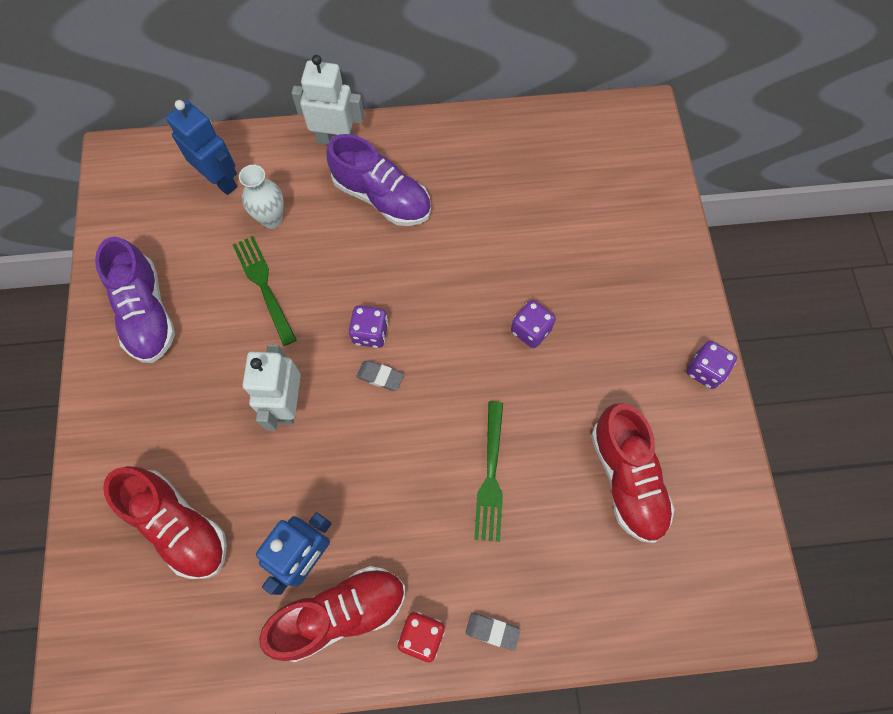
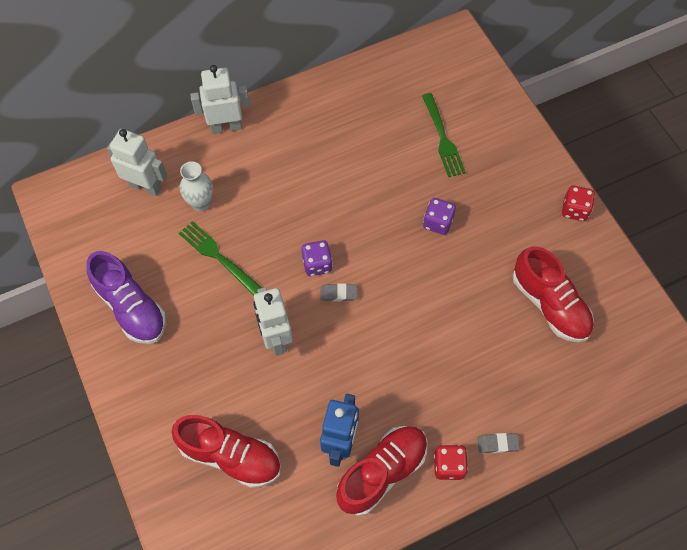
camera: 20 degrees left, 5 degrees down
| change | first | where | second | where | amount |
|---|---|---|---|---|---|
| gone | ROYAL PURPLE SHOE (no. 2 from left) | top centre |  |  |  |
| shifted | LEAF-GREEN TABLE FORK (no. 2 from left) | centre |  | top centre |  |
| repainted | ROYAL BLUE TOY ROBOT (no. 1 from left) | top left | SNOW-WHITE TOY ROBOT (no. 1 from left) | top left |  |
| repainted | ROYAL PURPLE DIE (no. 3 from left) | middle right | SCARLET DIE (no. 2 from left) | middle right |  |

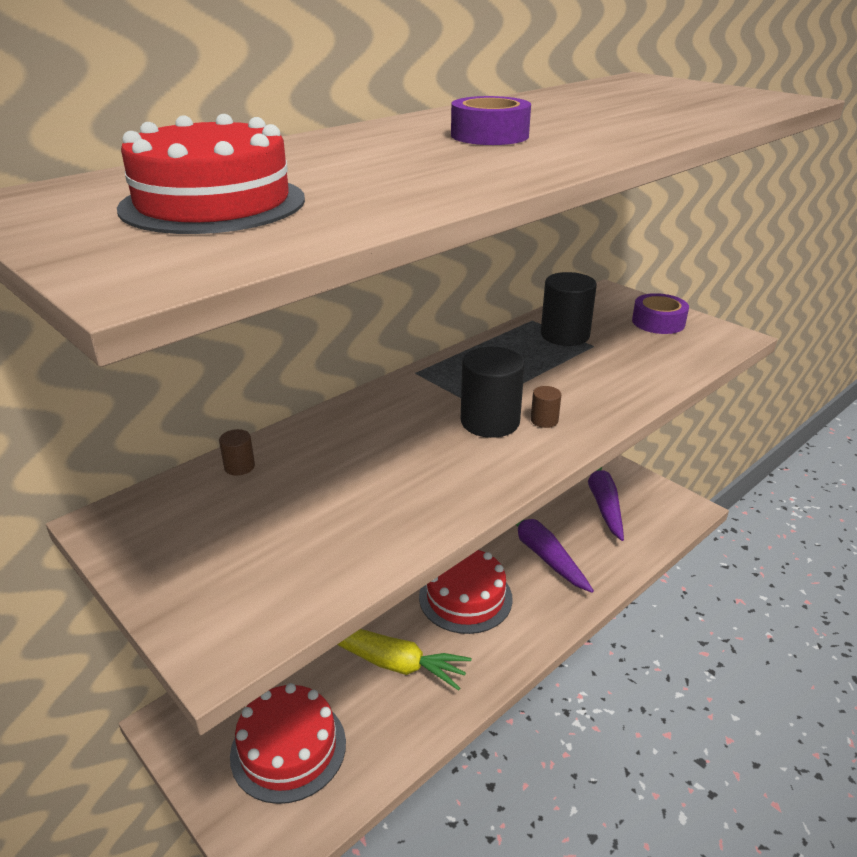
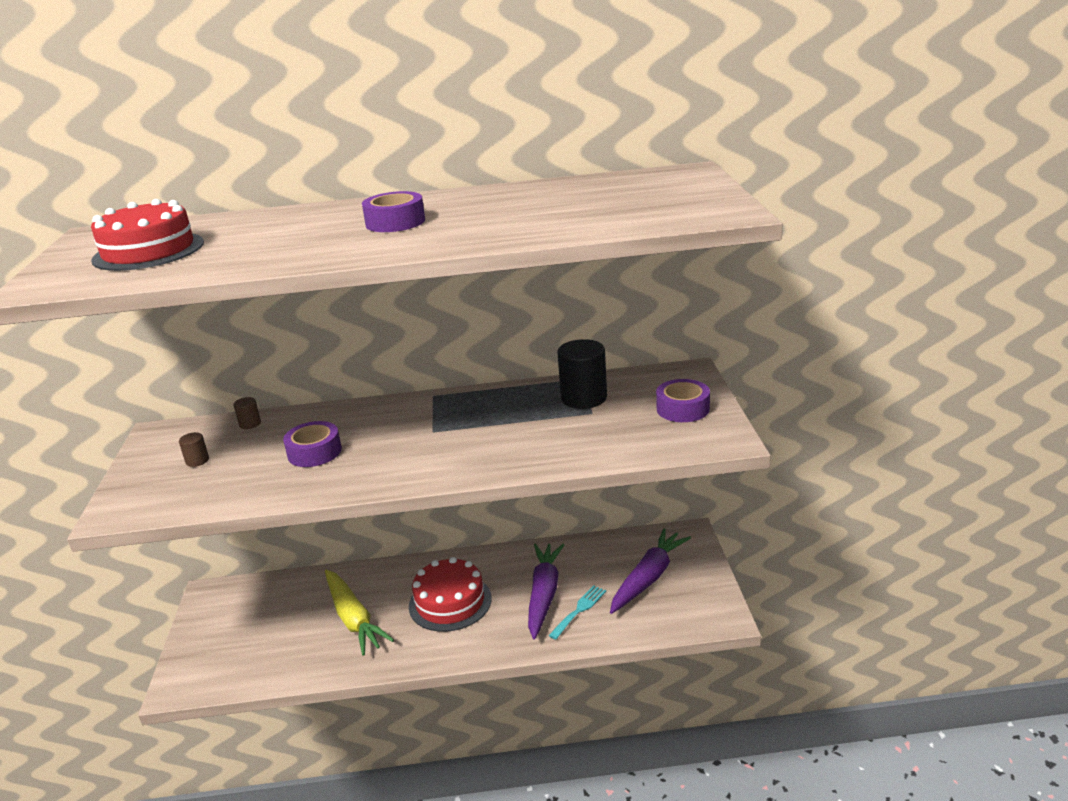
camera: 40 degrees right, 5 degrees down
| change | first | where | second | where | amount |
|---|---|---|---|---|---|
| gone | SCARLET LAYER CAKE (no. 2 from left) | bottom centre |  |  |  |
| gone | JET-BLACK CYLINDER (no. 1 from left) | centre |  |  |  |
| new |  |  | ROYAL PURPLE ROLL OF TAPE (no. 1 from left) | middle left |  |
| new |  |  | TURQUOISE TABLE FORK | bottom centre |  |
| shifted | DARK BROWN CYLINDER (no. 2 from left in the first image) | centre | DARK BROWN CYLINDER (no. 1 from left) | middle left |  |

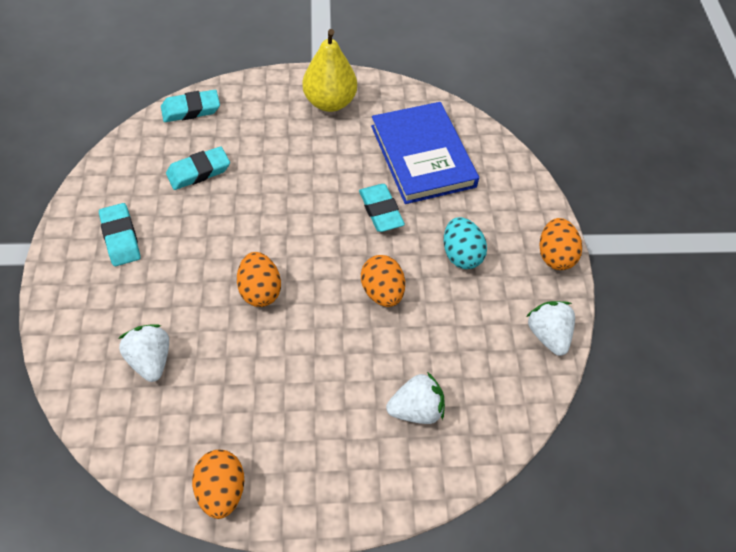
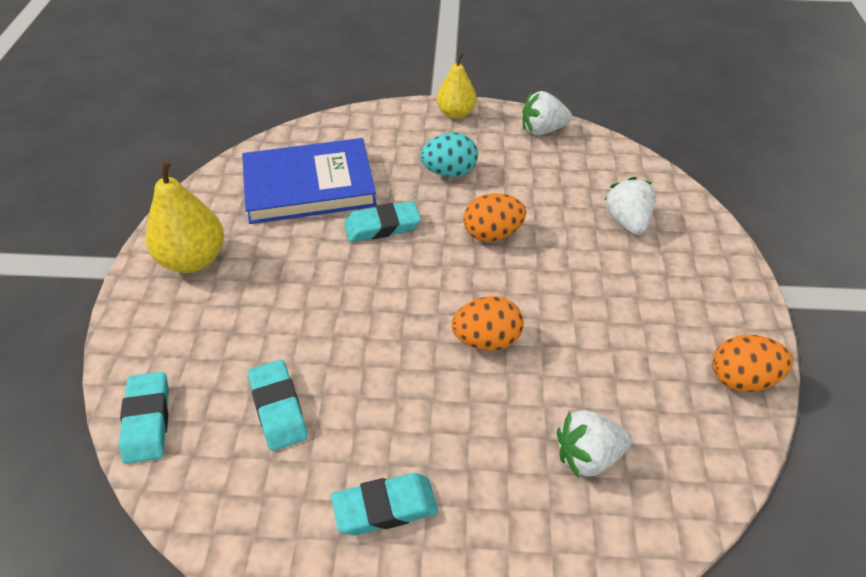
camera: 80 degrees left, 10 degrees down
| change | first | where | second | where | amount |
|---|---|---|---|---|---|
| swapped | BRIGHT ORANGE EGG SHAPE (no. 4 from left) | middle right | GOLDEN PEAR (no. 2 from left) | top centre |  |

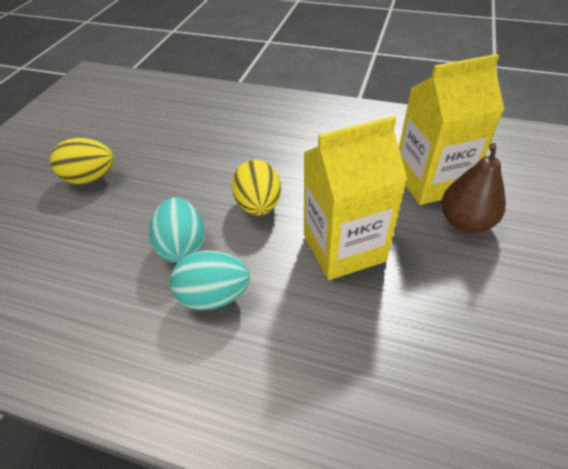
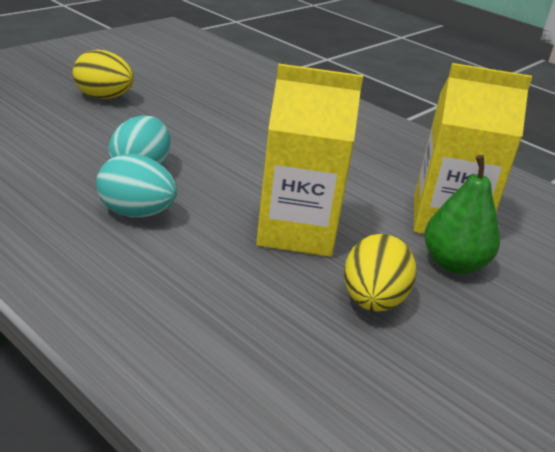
camera: 20 degrees right, 15 degrees down
| change | first | where | second | where | amount |
|---|---|---|---|---|---|
| shifted | GOLDEN EGG SHAPE (no. 2 from left) | centre |  | middle right |  |
| repainted | DARK BROWN PEAR | middle right | LEAF-GREEN PEAR | middle right |  |

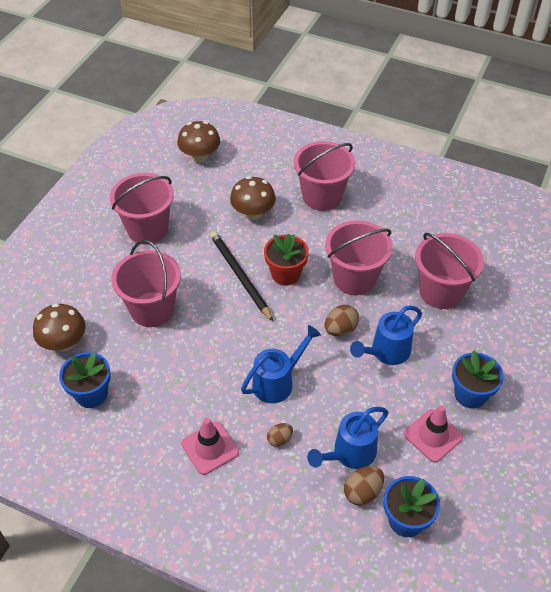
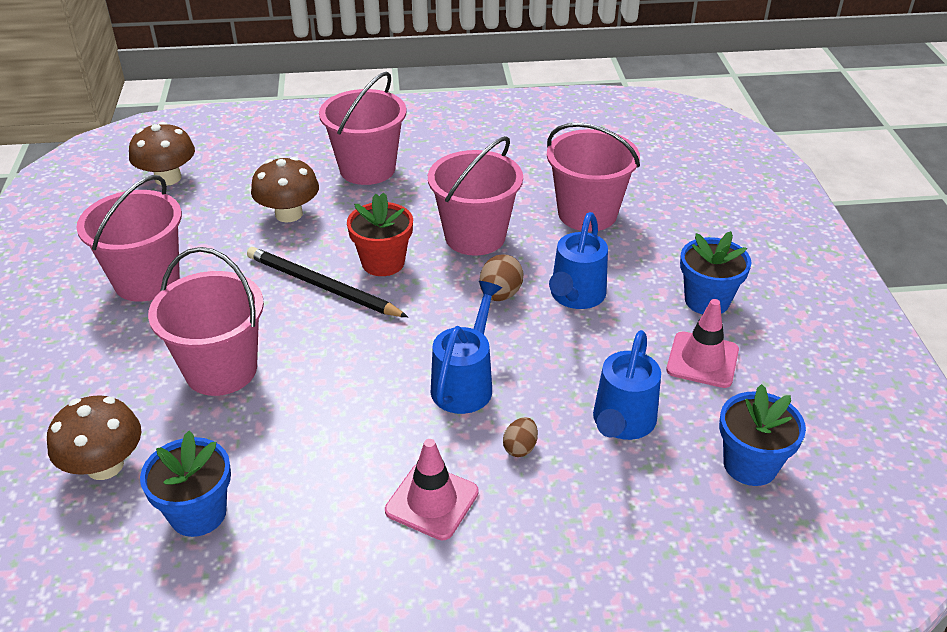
camera: 30 degrees left, 10 degrees down
| change | first | where | second | where | amount |
|---|---|---|---|---|---|
| gone | DARK BROWN EGG SHAPE (no. 3 from left) | bottom centre |  |  |  |

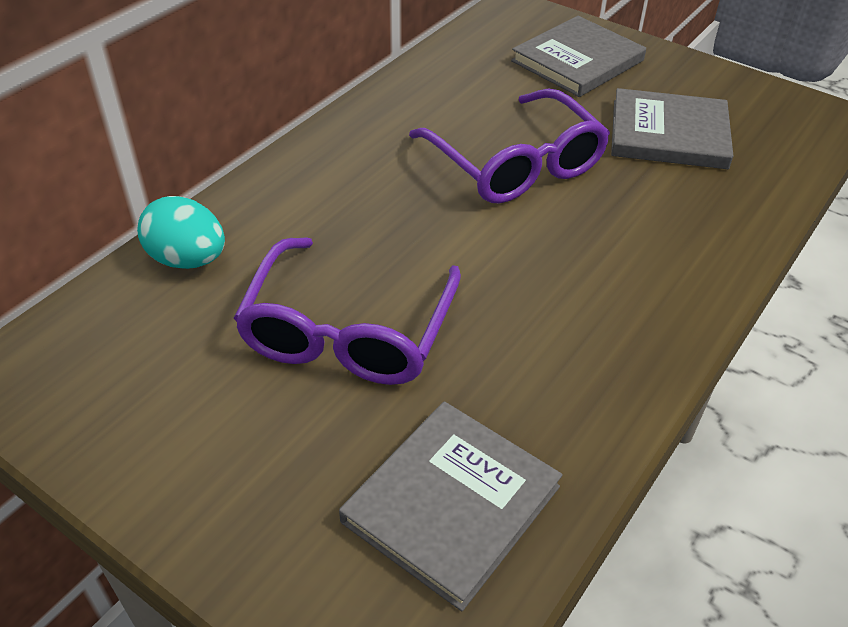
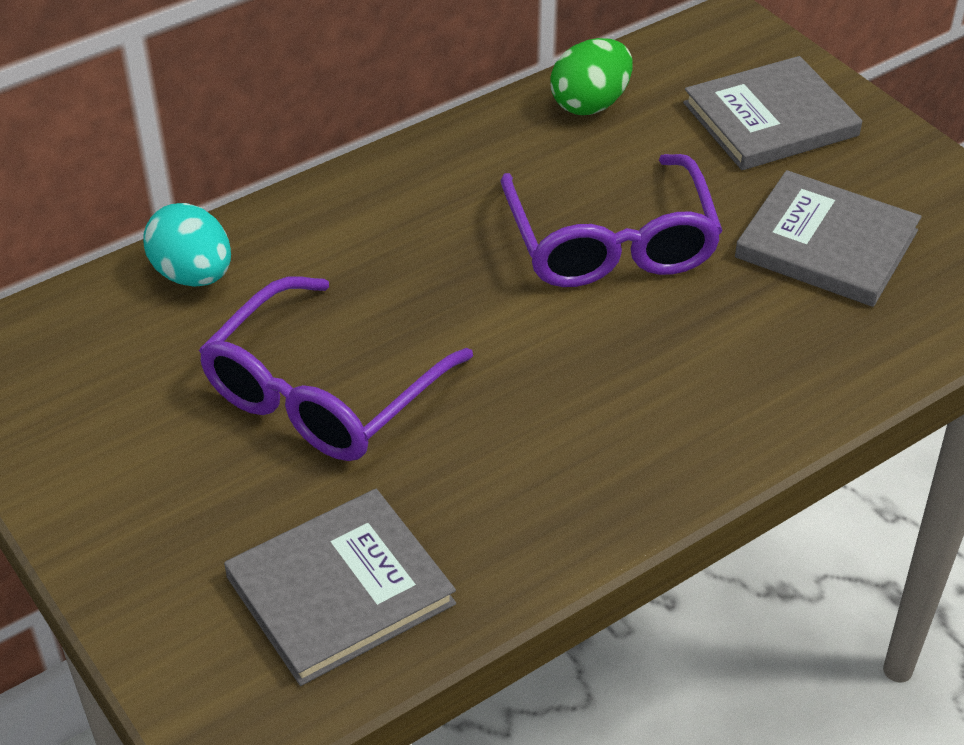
camera: 20 degrees right, 0 degrees up
| change | first | where | second | where | amount |
|---|---|---|---|---|---|
| new |  |  | LEAF-GREEN EGG SHAPE | top centre |  |

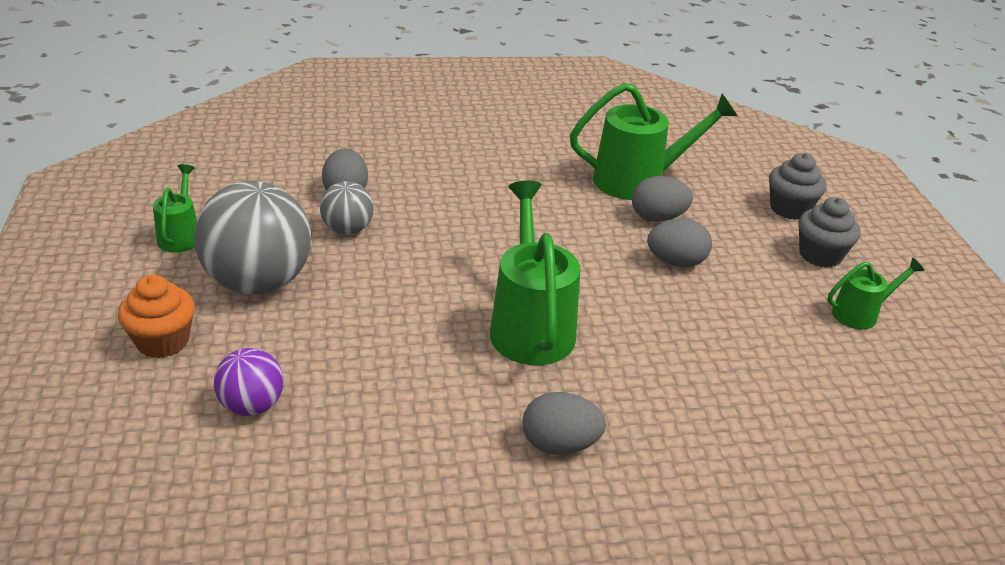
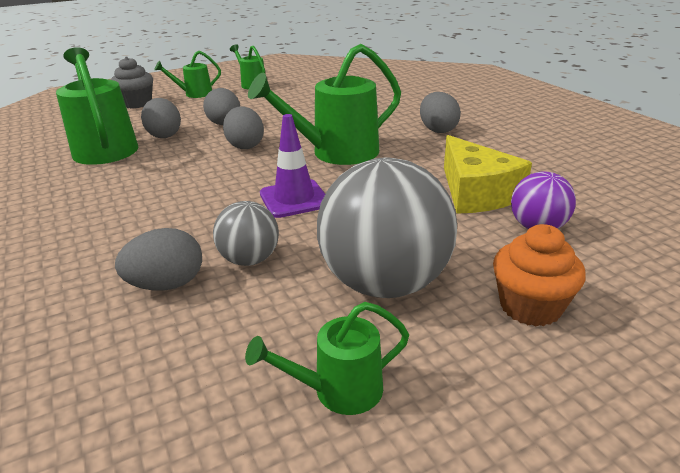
camera: 105 degrees left, 5 degrees down
| change | first | where | second | where | amount |
|---|---|---|---|---|---|
| new |  |  | GREY EGG SHAPE (no. 4 from left) | top centre |  |
| new |  |  | ROYAL PURPLE ROAD CONE | centre |  |
| new |  |  | GOLDEN CHEESE | middle right |  |
| swapped | GREY CUPCAKE (no. 2 from left) | middle right | LEAF-GREEN WATERING CAN (no. 2 from left) | top left |  |

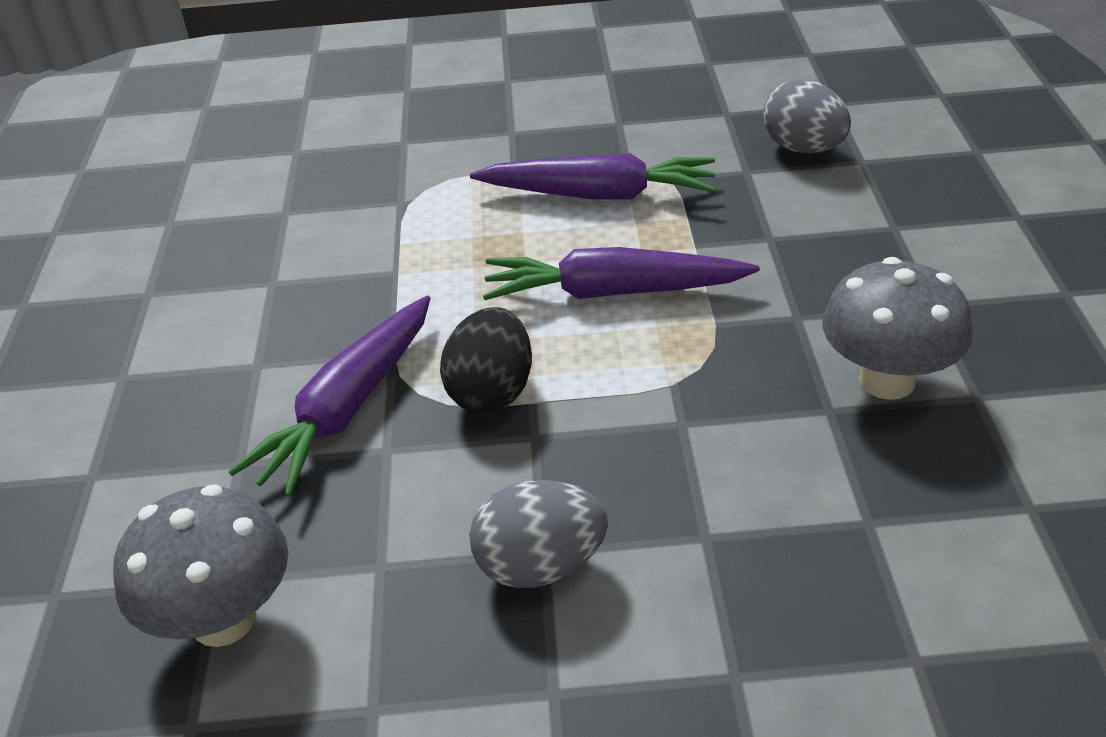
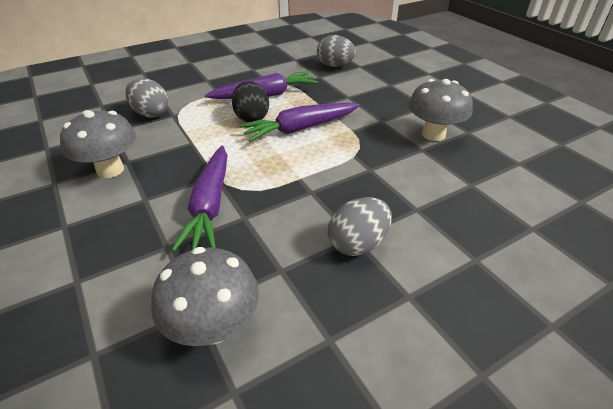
camera: 30 degrees left, 0 degrees up
| change | first | where | second | where | amount |
|---|---|---|---|---|---|
| new |  |  | GREY TOADSTOOL (no. 1 from left) | middle left |  |
| new |  |  | GREY EGG SHAPE (no. 1 from left) | top left |  |
| shifted | JET-BLACK EGG SHAPE | centre |  | top centre |  |

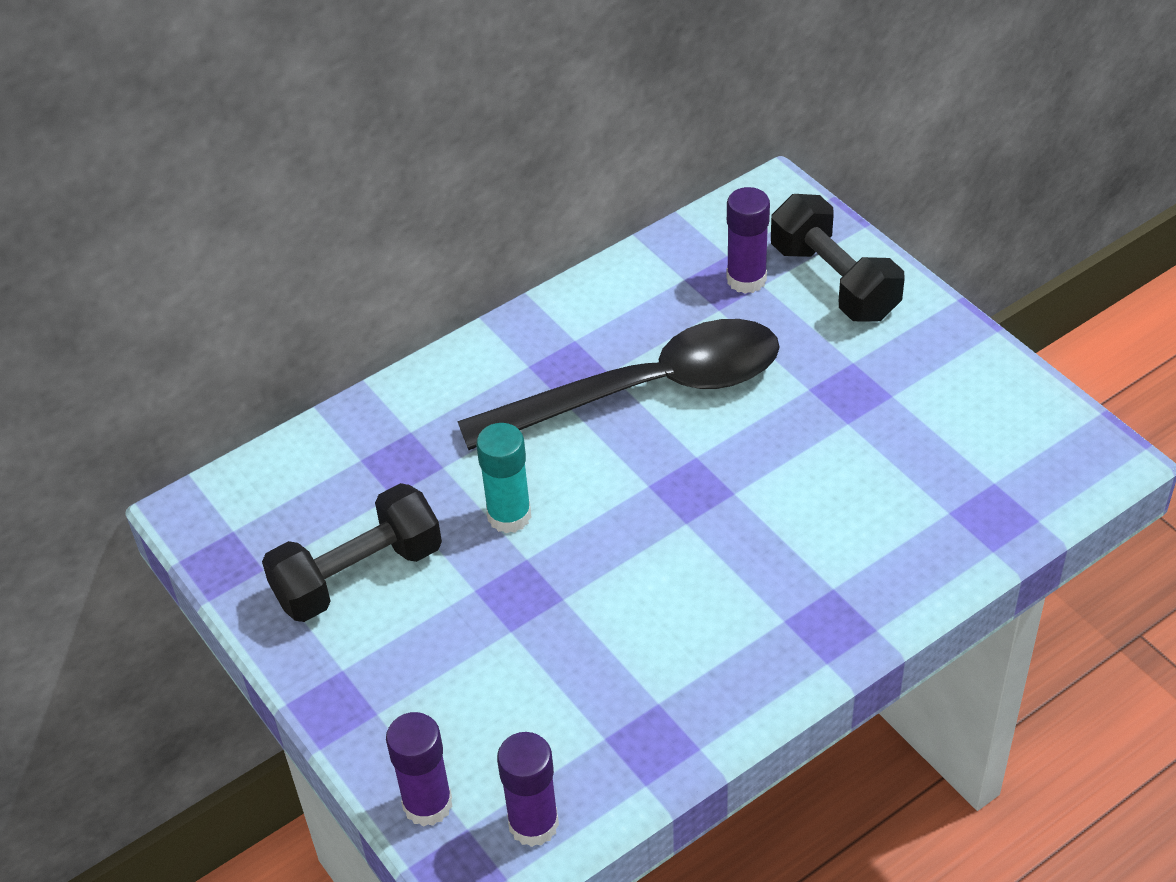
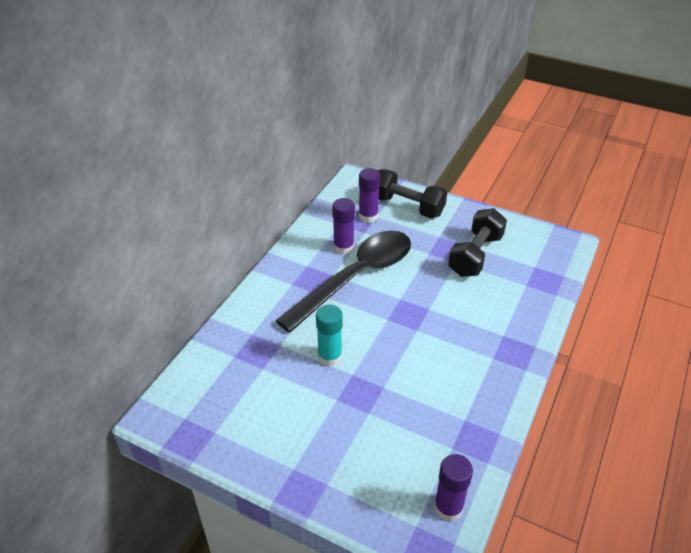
camera: 30 degrees left, 5 degrees down
| change | first | where | second | where | amount |
|---|---|---|---|---|---|
| shifted | JET-BLACK HAND WEIGHT (no. 1 from left in the first image) | middle left | JET-BLACK HAND WEIGHT (no. 2 from left) | middle right |  |
| shifted | ROYAL PURPLE STICK OF GLUE (no. 1 from left) | bottom centre |  | centre |  |

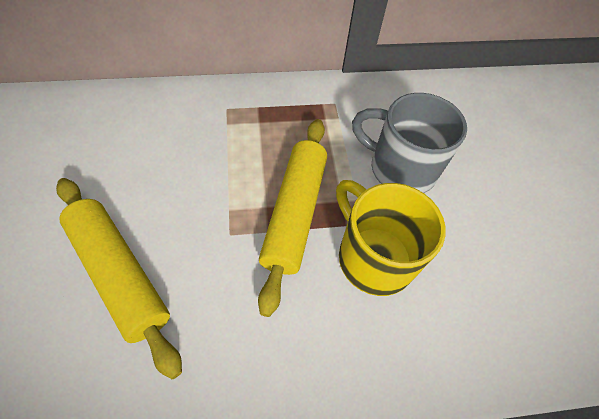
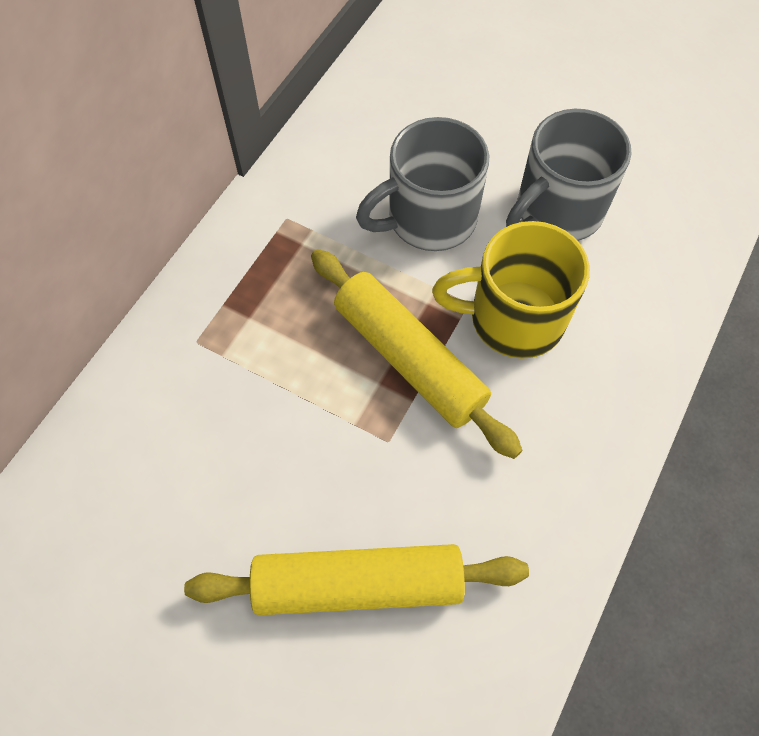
camera: 50 degrees left, 5 degrees up
| change | first | where | second | where | amount |
|---|---|---|---|---|---|
| new |  |  | GREY COFFEE MUG (no. 2 from left) | top right |  |

